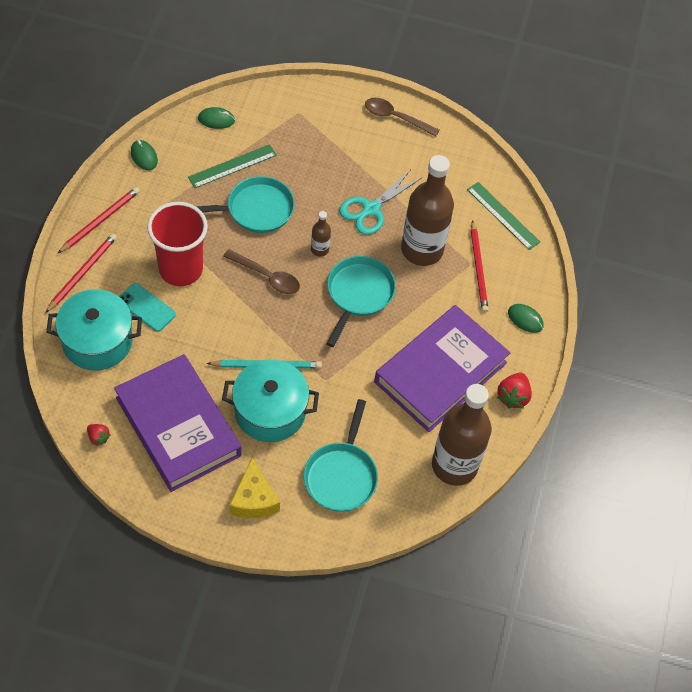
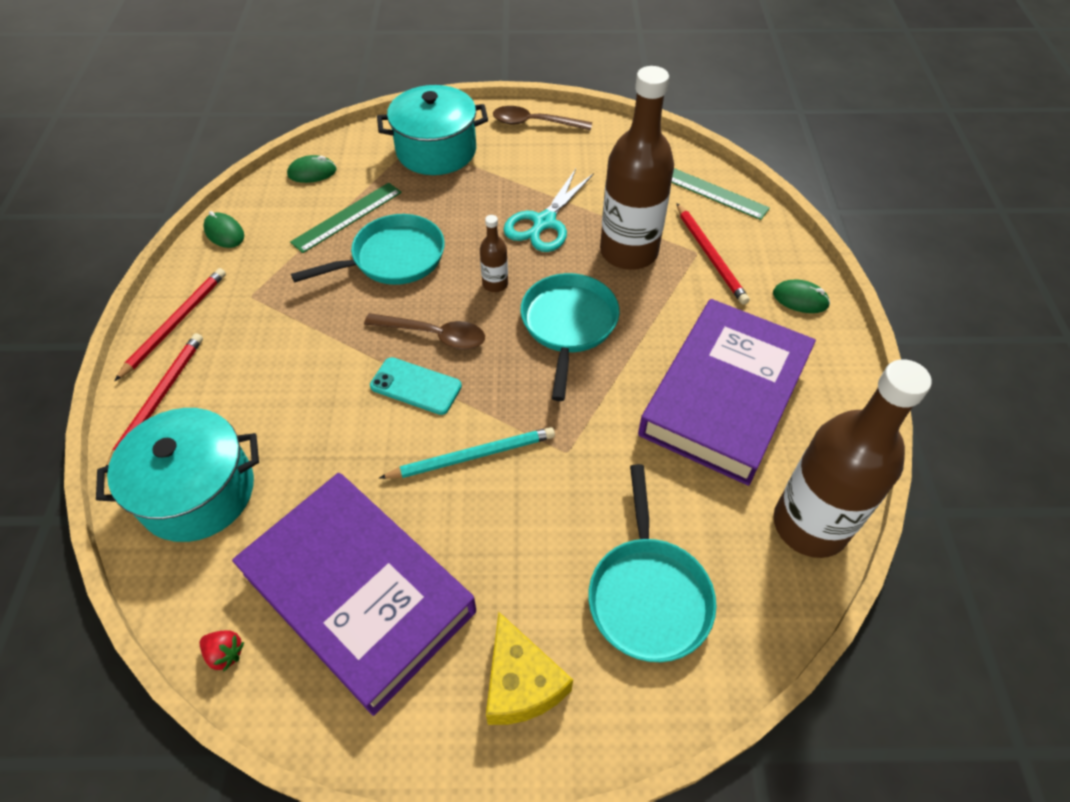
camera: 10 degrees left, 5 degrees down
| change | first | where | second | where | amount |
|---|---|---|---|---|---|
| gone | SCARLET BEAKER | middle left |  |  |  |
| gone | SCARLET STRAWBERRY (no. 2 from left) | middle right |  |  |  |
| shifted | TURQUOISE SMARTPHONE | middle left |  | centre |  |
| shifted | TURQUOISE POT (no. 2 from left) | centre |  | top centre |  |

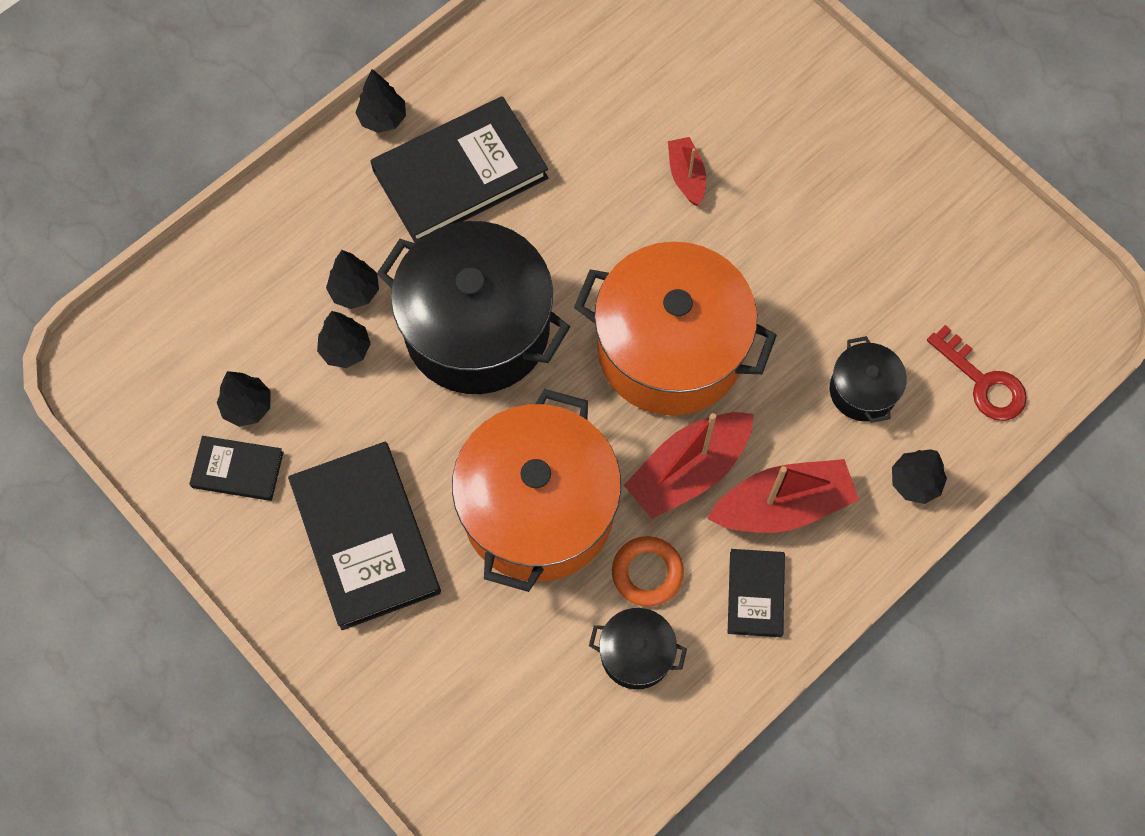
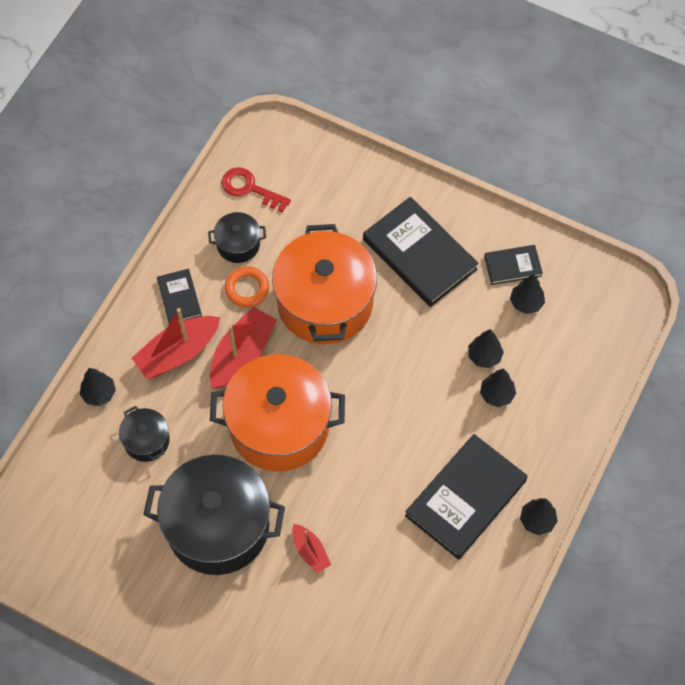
camera: 160 degrees right, 5 degrees down
| change | first | where | second | where | amount |
|---|---|---|---|---|---|
| shifted | JET-BLACK POT (no. 1 from left in the first image) | centre | JET-BLACK POT (no. 2 from left) | bottom left |  |
| shifted | SCARLET LATCHKEY | middle right |  | top centre |  |

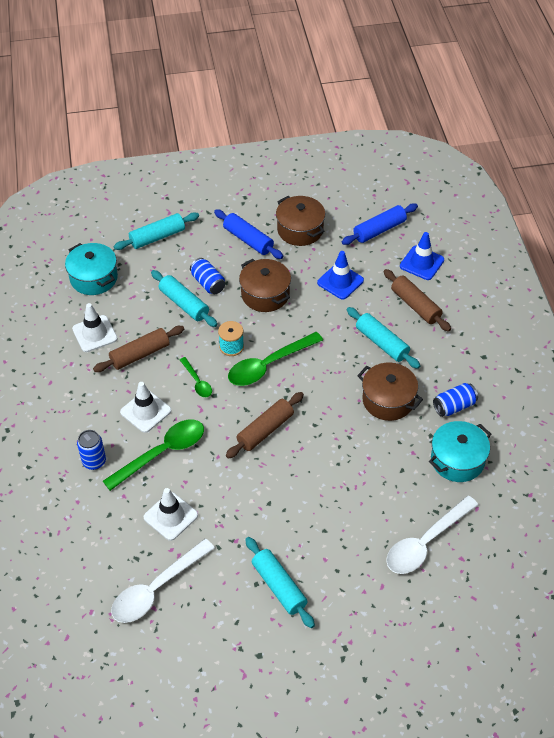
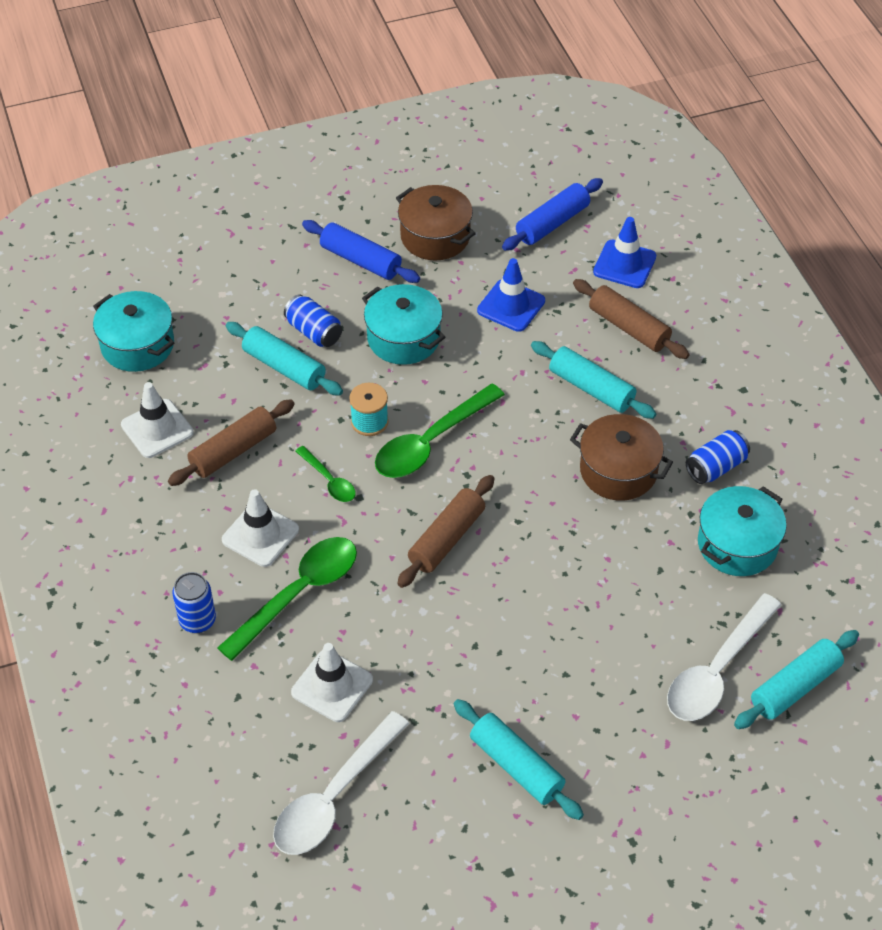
camera: 10 degrees left, 0 degrees up
| change | first | where | second | where | amount |
|---|---|---|---|---|---|
| shifted | TURQUOISE ROLLING PIN (no. 1 from left in the first image) | top left | TURQUOISE ROLLING PIN (no. 4 from left) | bottom right |  |
| repainted | DARK BROWN POT (no. 1 from left) | centre | TURQUOISE POT (no. 2 from left) | centre |  |

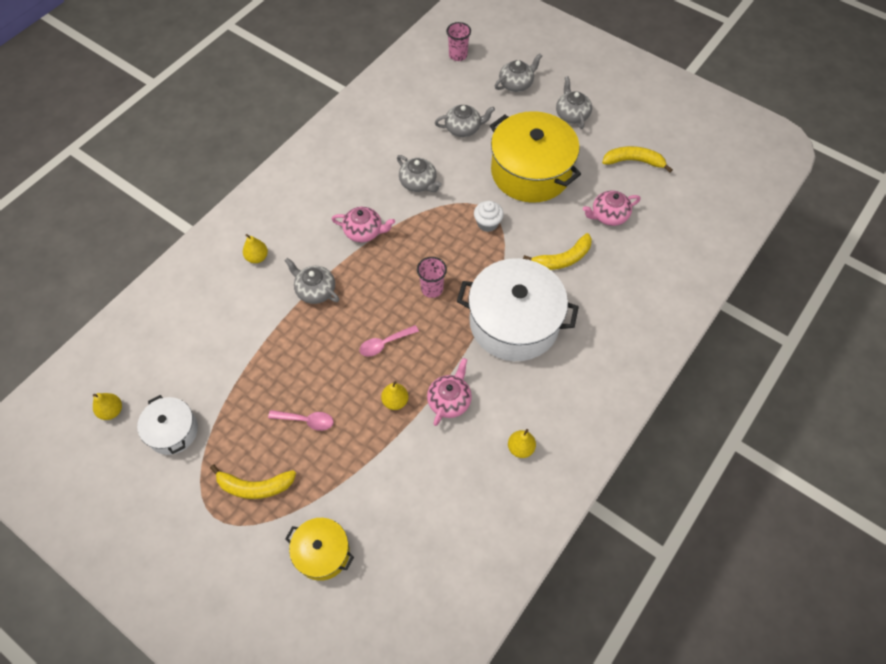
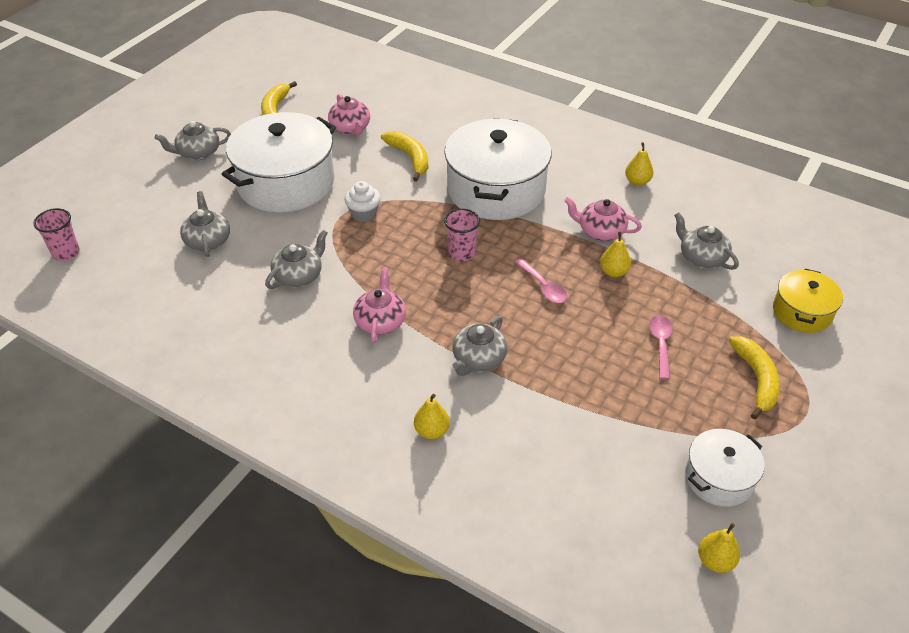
camera: 95 degrees left, 15 degrees down
| change | first | where | second | where | amount |
|---|---|---|---|---|---|
| shifted | GREY CHINA TEAPOT (no. 4 from left in the first image) | top centre | GREY CHINA TEAPOT (no. 5 from left) | middle right |  |
| repainted | GOLDEN POT (no. 2 from left) | top centre | SNOW-WHITE POT (no. 1 from left) | top left |  |

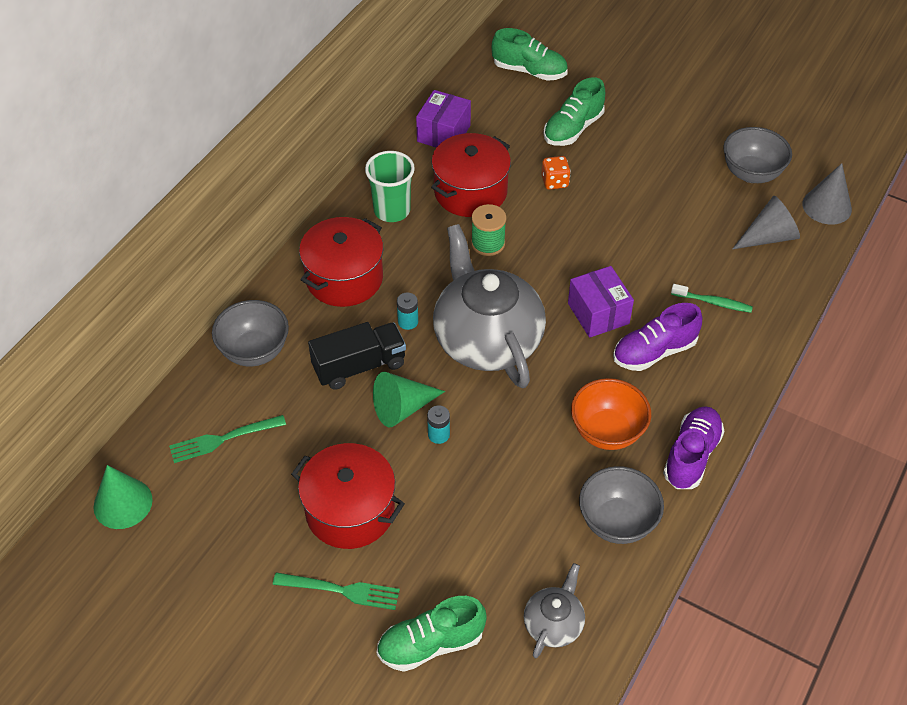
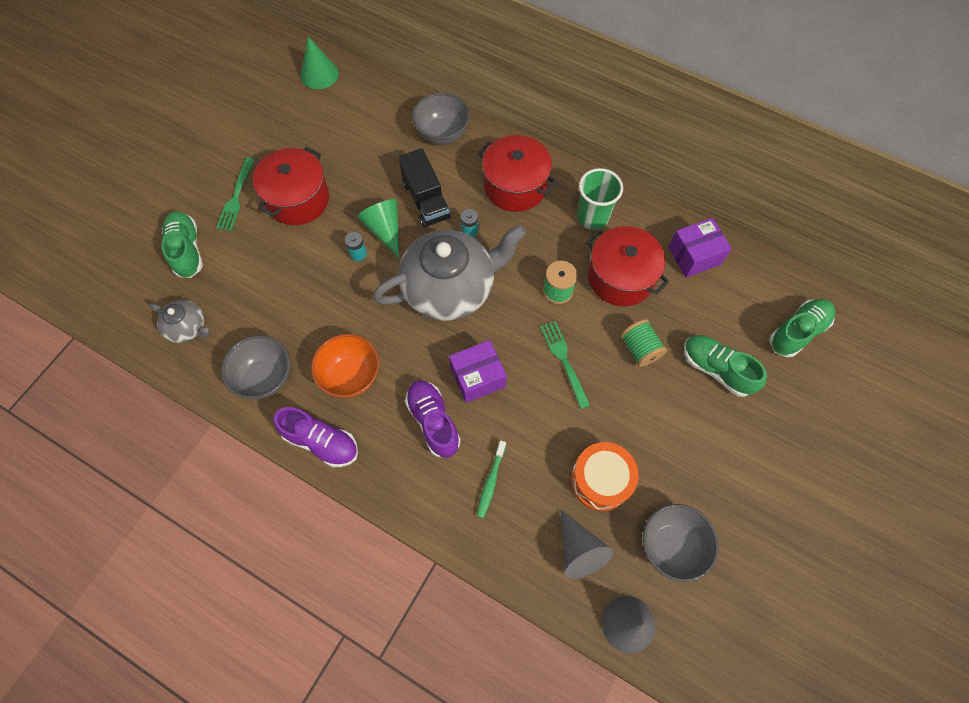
camera: 90 degrees right, 15 degrees up
| change | first | where | second | where | amount |
|---|---|---|---|---|---|
| new |  |  | BRIGHT ORANGE SNARE DRUM | bottom centre |  |
| shifted | LEAF-GREEN TABLE FORK (no. 1 from left in the first image) | middle left | LEAF-GREEN TABLE FORK (no. 2 from left) | centre |  |
| swapped | BRIGHT ORANGE DIE | top centre | LEAF-GREEN SPOOL (no. 2 from left) | centre |  |
| rotated | ROYAL PURPLE BOX (no. 1 from left in the first image) | top centre | ROYAL PURPLE BOX (no. 2 from left) | middle right | 45 degrees counterclockwise |
| rotated | LEAF-GREEN SHOE (no. 2 from left in the first image) | top centre | LEAF-GREEN SHOE (no. 3 from left) | middle right | 150 degrees counterclockwise |

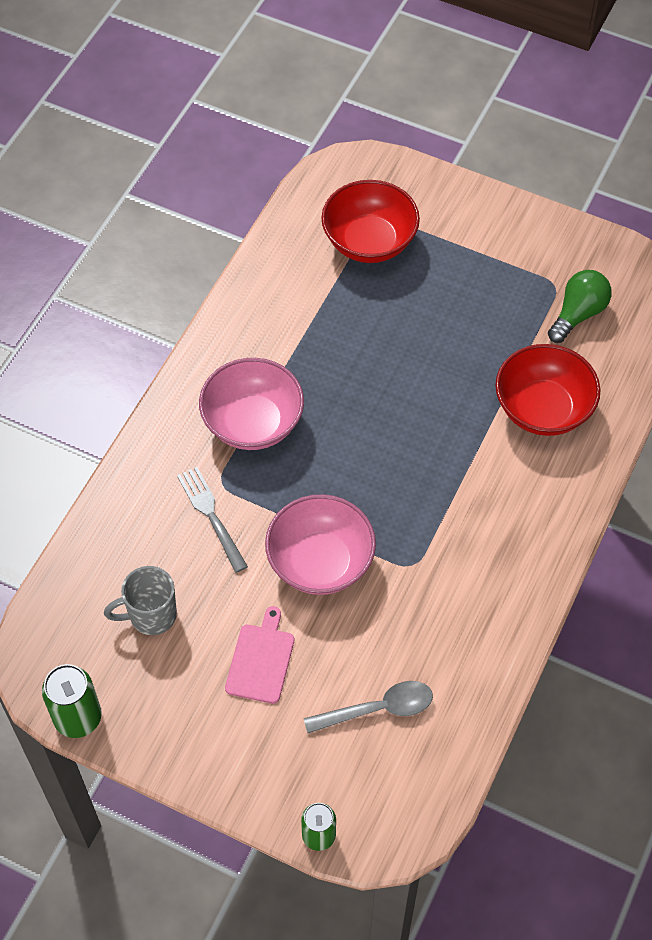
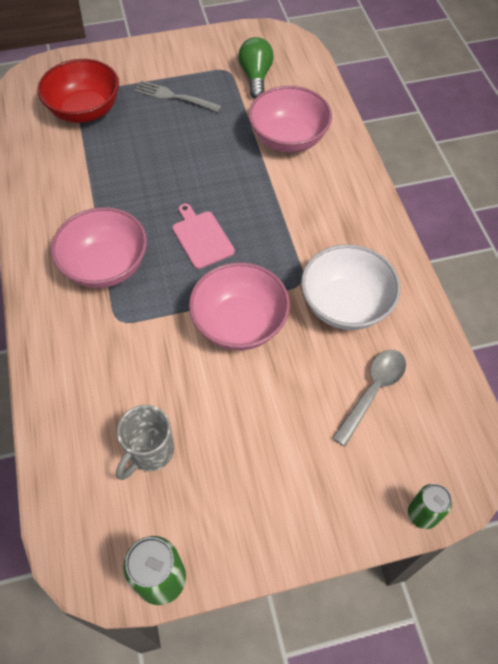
camera: 40 degrees left, 0 degrees up
| change | first | where | second | where | amount |
|---|---|---|---|---|---|
| new |  |  | SNOW-WHITE DEEP DISH | middle right |  |
| shifted | GREY TABLE FORK | middle left |  | top centre |  |
| shifted | PINK BREAD BOARD | bottom centre |  | centre |  |
| repainted | SCARLET DEEP DISH (no. 2 from left) | middle right | PINK DEEP DISH (no. 3 from left) | top centre |  |

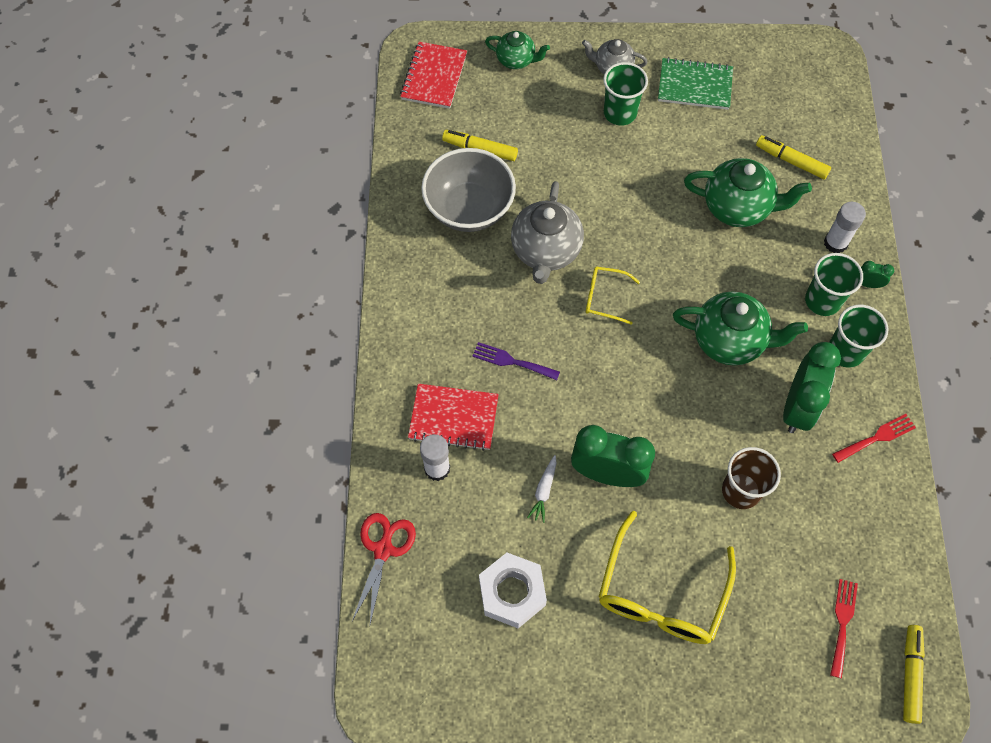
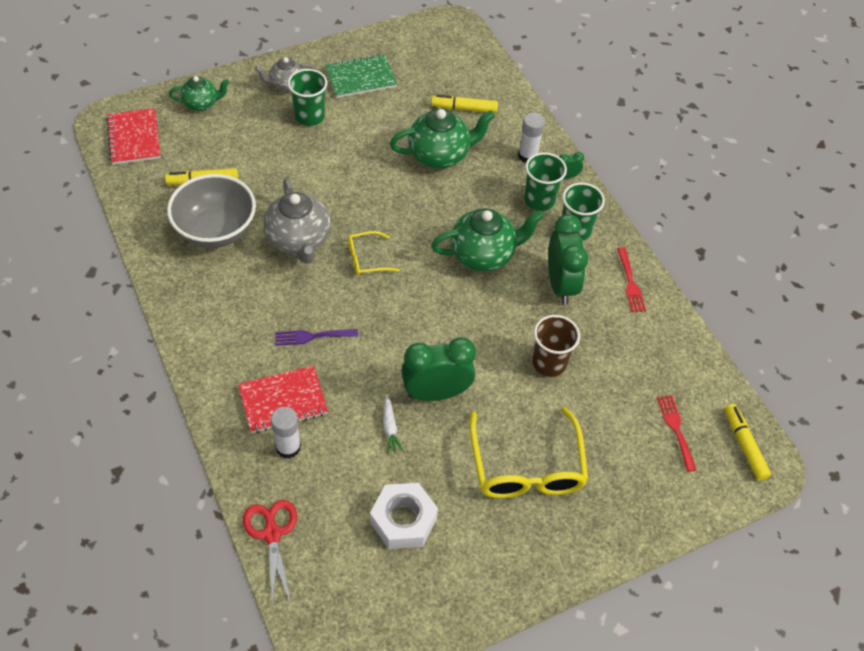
camera: 30 degrees left, 10 degrees down
| change | first | where | second | where | amount |
|---|---|---|---|---|---|
| rotated | SCARLET TABLE FORK (no. 2 from left in the first image) | middle right | SCARLET TABLE FORK (no. 1 from left) | middle right | 135 degrees clockwise |

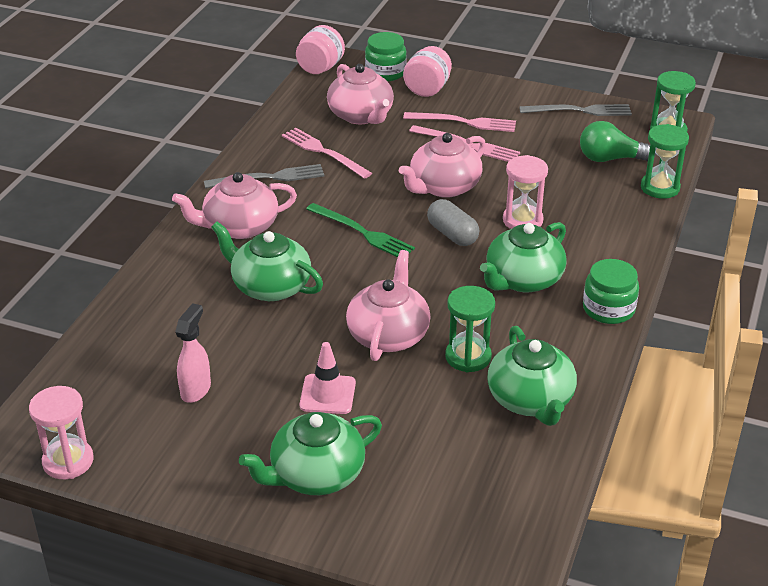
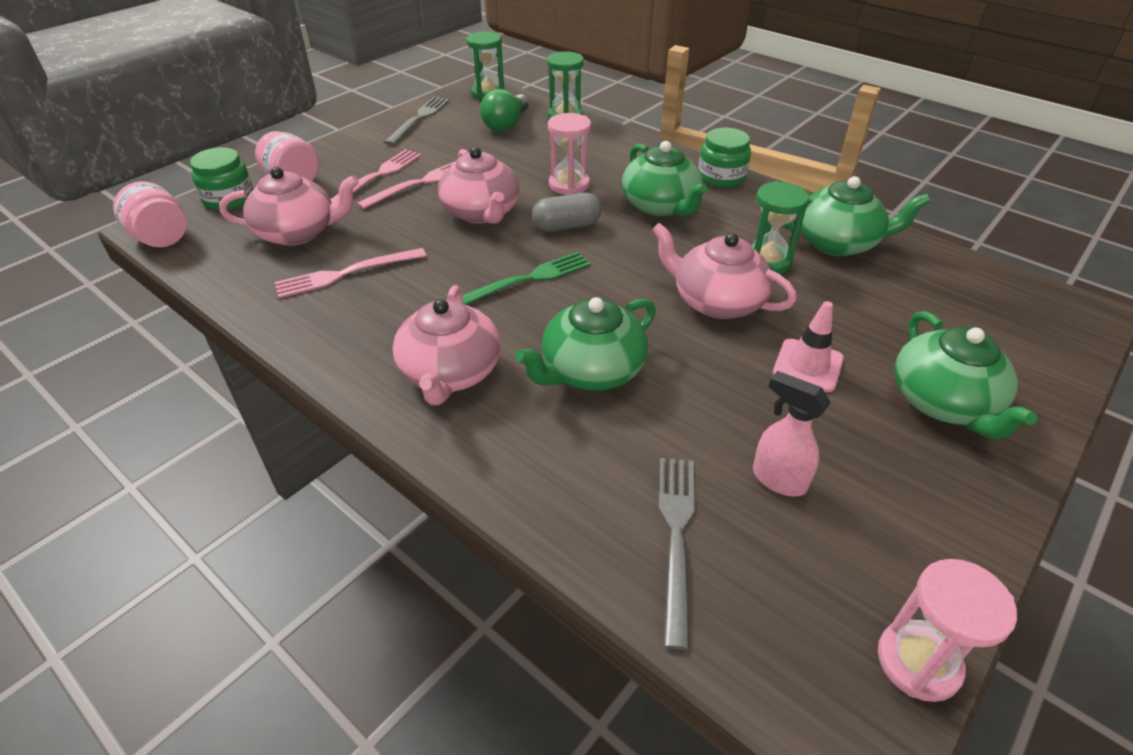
camera: 70 degrees left, 5 degrees up
| change | first | where | second | where | amount |
|---|---|---|---|---|---|
| shifted | GREY TABLE FORK (no. 1 from left in the first image) | top centre | GREY TABLE FORK (no. 2 from left) | bottom centre |  |

